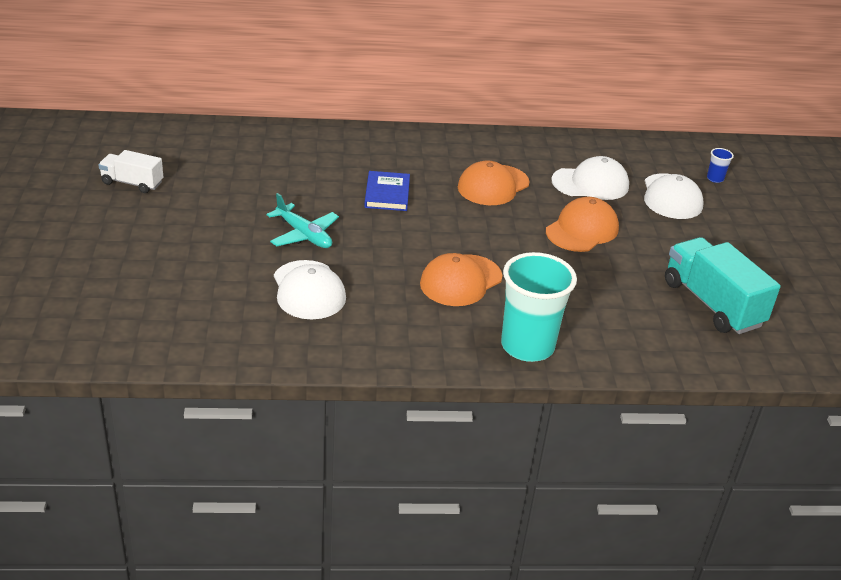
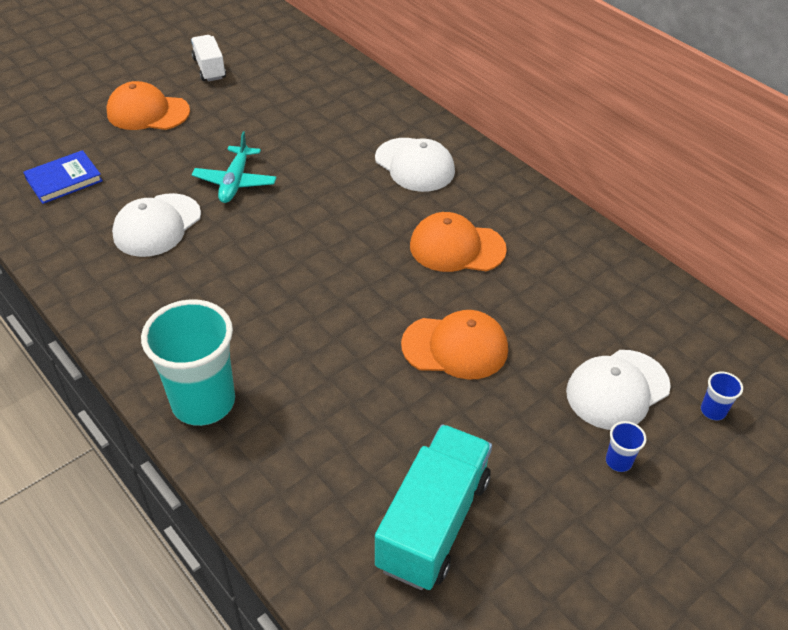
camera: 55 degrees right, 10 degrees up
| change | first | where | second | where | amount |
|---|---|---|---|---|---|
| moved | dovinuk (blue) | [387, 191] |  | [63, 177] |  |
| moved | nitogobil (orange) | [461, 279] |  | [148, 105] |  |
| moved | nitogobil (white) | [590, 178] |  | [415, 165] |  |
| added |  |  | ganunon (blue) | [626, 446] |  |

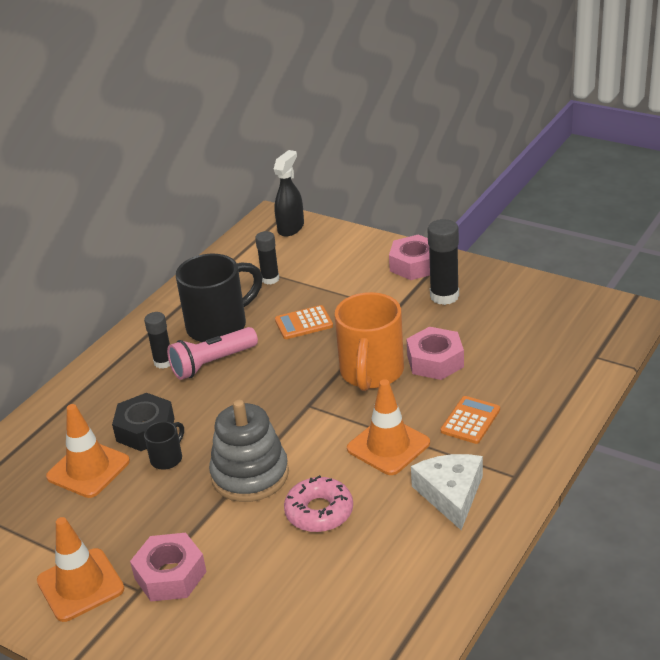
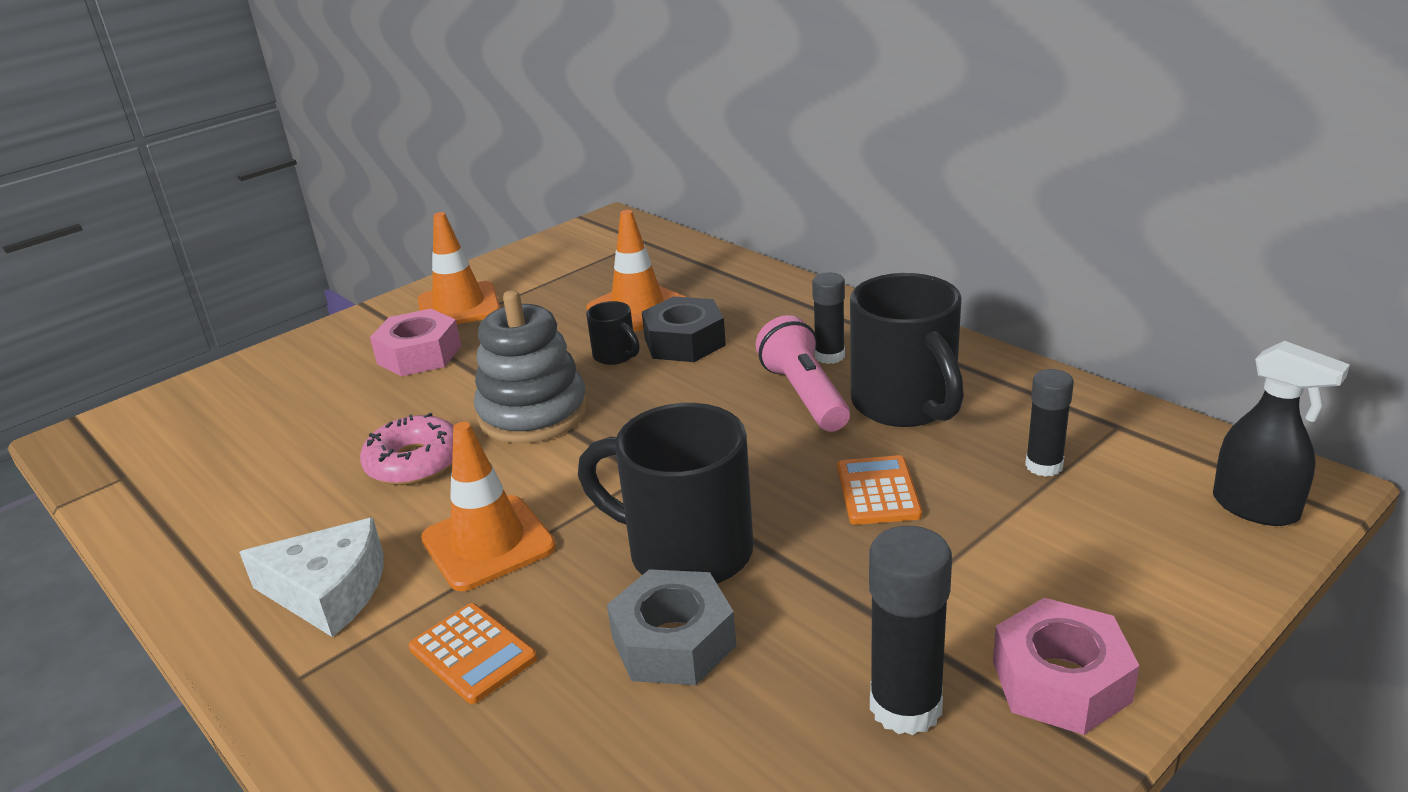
camera: 105 degrees right, 5 degrees down
| change | first | where | second | where | amount |
|---|---|---|---|---|---|
| recoloured | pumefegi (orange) | [369, 341] | pumefegi (black) | [665, 493] |  |
| recoloured | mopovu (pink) | [435, 353] | mopovu (grey) | [671, 627] |  |

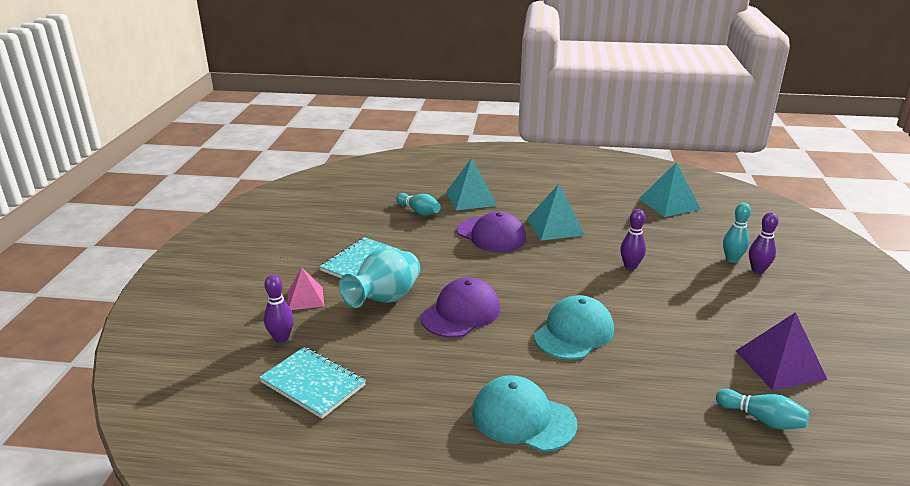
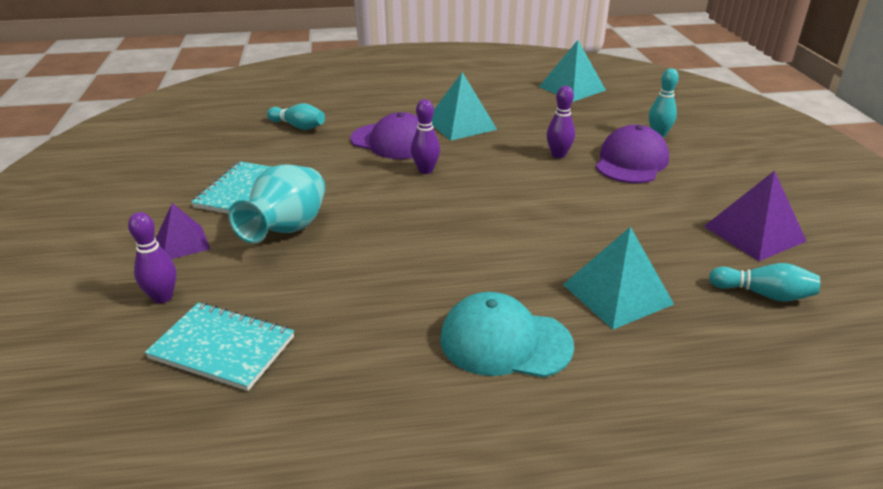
camera: 15 degrees left, 5 degrees up
| change | first | where | second | where | amount |
|---|---|---|---|---|---|
| recoloured | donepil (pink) | [306, 289] | donepil (purple) | [183, 231] |  |
| moved | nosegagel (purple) | [764, 243] |  | [425, 136] |  |
| moved | donepil (turquoise) | [472, 184] |  | [618, 278] |  |
| moved | nitogobil (purple) | [460, 307] |  | [632, 154] |  |
| removed | nitogobil (turquoise) | [574, 327] |  |  |  |

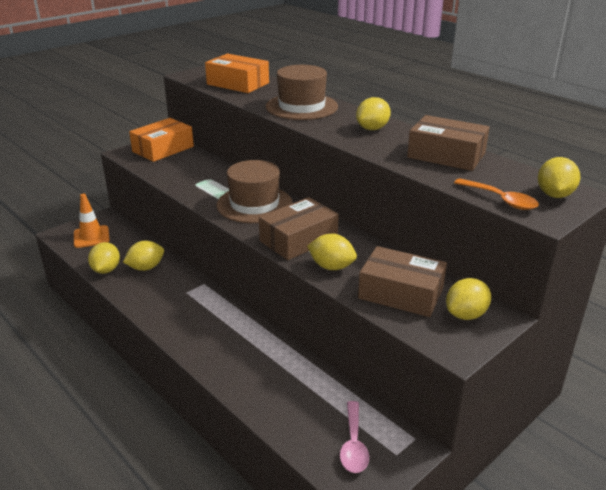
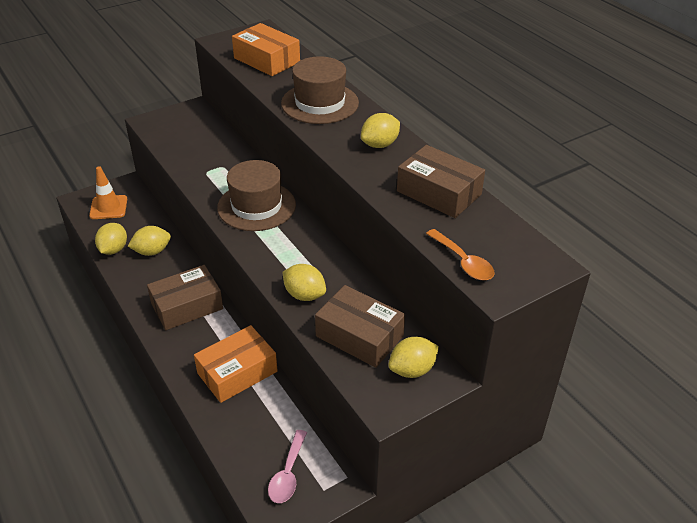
camera: 10 degrees right, 10 degrees up
| change | first | where | second | where | amount |
|---|---|---|---|---|---|
| moved | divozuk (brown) | [299, 228] |  | [185, 297] |  |
| moved | divozuk (orange) | [161, 140] |  | [236, 364] |  |
| removed | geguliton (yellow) | [559, 177] |  |  |  |

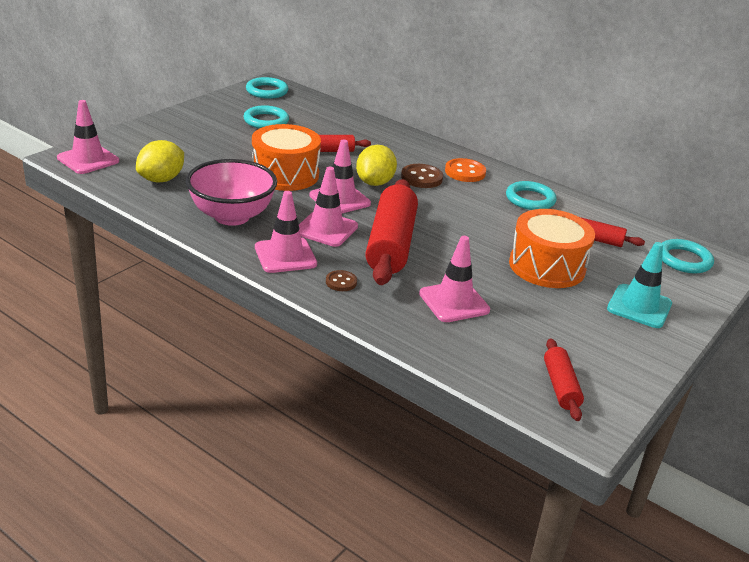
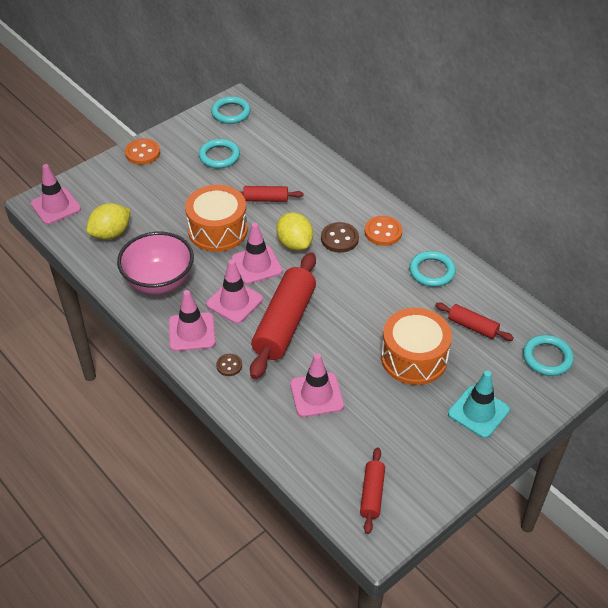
camera: 15 degrees right, 15 degrees up
| change | first | where | second | where | amount |
|---|---|---|---|---|---|
| added |  |  | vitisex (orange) | [142, 152] |  |
| turned | geguliton (yellow) | [376, 165] |  | [294, 231] | 60 degrees counterclockwise |

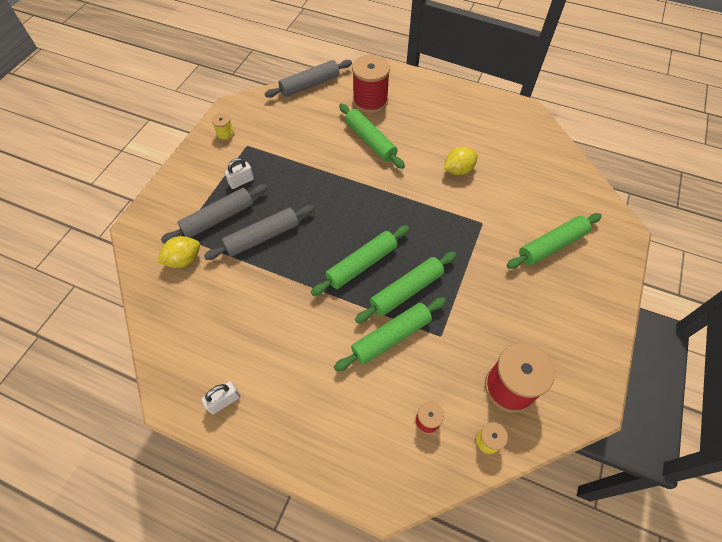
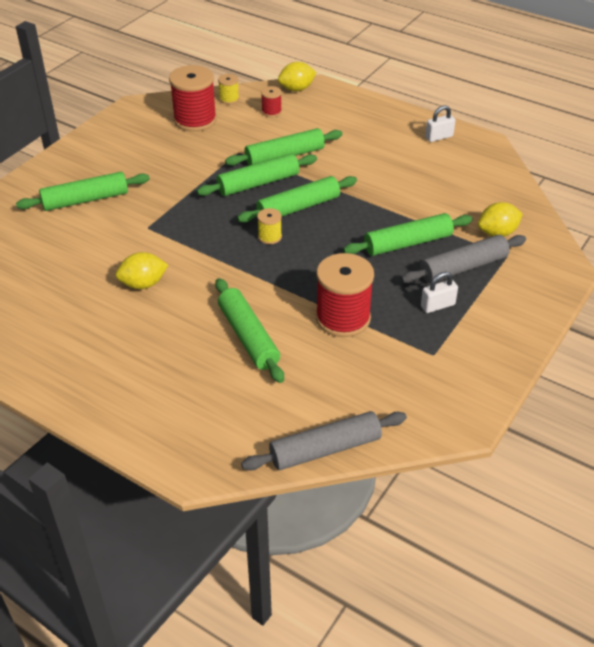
camera: 170 degrees left, 15 degrees down
| change | first | where | second | where | amount |
|---|---|---|---|---|---|
| moved | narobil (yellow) | [223, 127] |  | [269, 226] |  |
| added |  |  | geguliton (yellow) | [297, 76] |  |
| moved | narobil (red) | [371, 84] |  | [345, 295] |  |
| recoloured | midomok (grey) | [259, 232] | midomok (green) | [408, 234] |  |

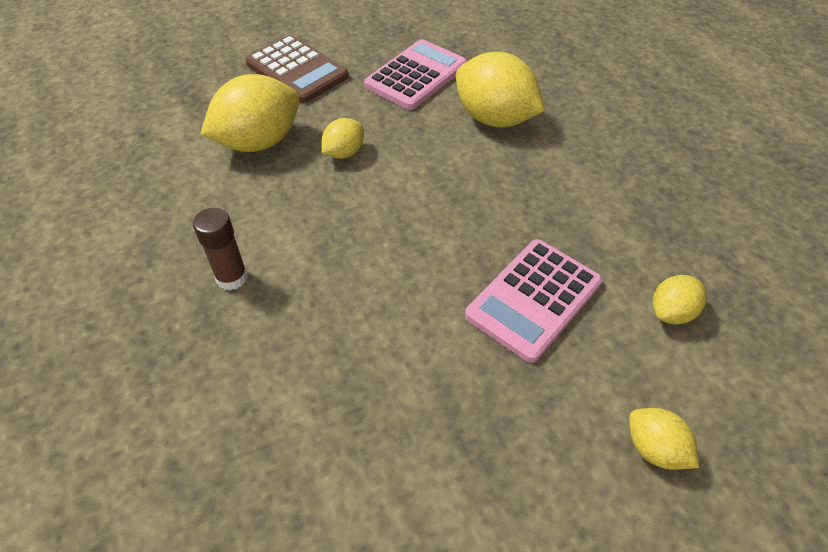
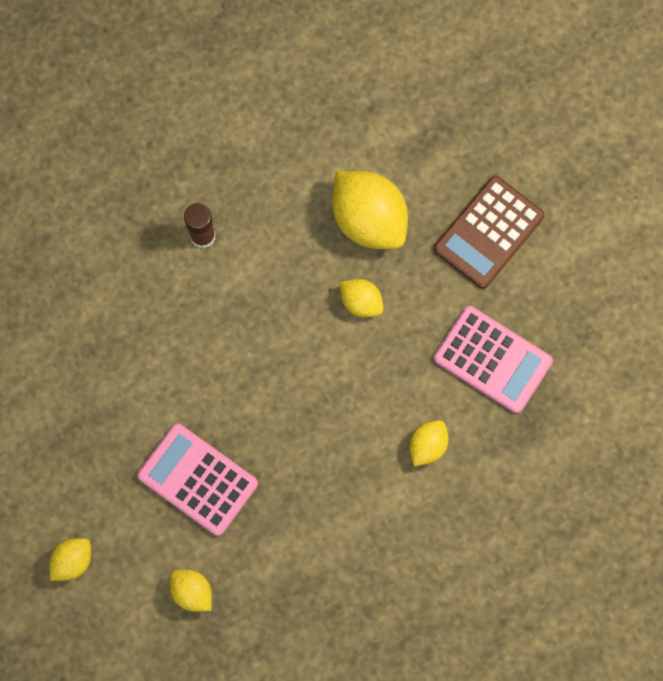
camera: 85 degrees right, 25 degrees up
| change | first | where | second | where | amount |
|---|---|---|---|---|---|
| resized | geguliton (yellow) | [500, 89] |  | [429, 443] | x0.52 |

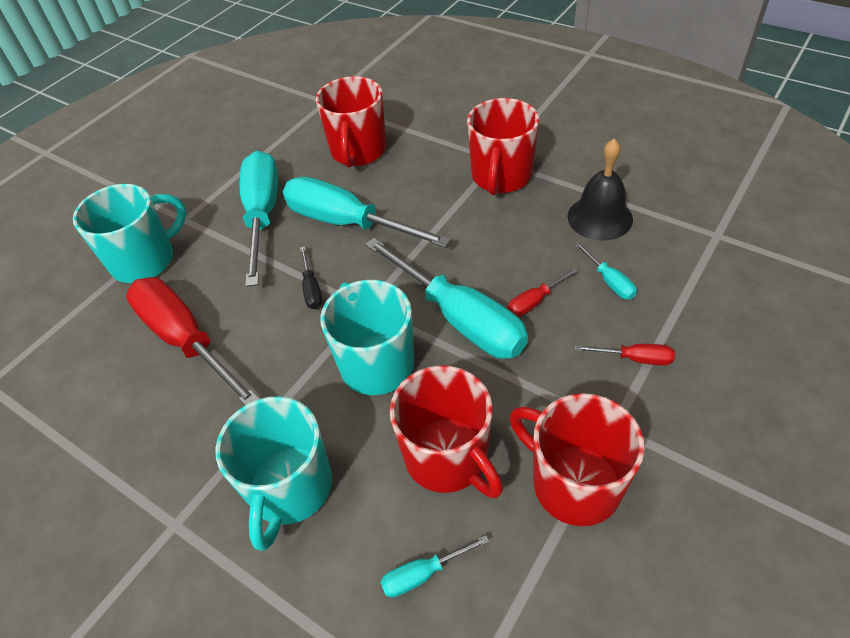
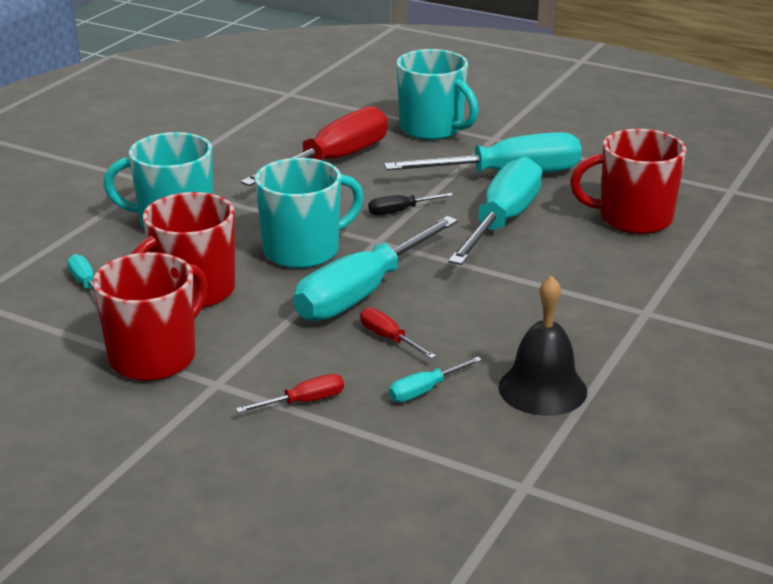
camera: 80 degrees right, 20 degrees down
| change | first | where | second | where | amount |
|---|---|---|---|---|---|
| turned | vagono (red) | [625, 354] |  | [290, 393] | 120 degrees counterclockwise |
| removed | pumefegi (red) | [503, 146] |  |  |  |

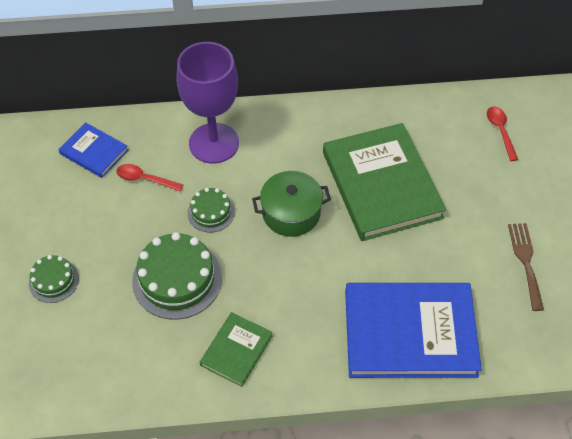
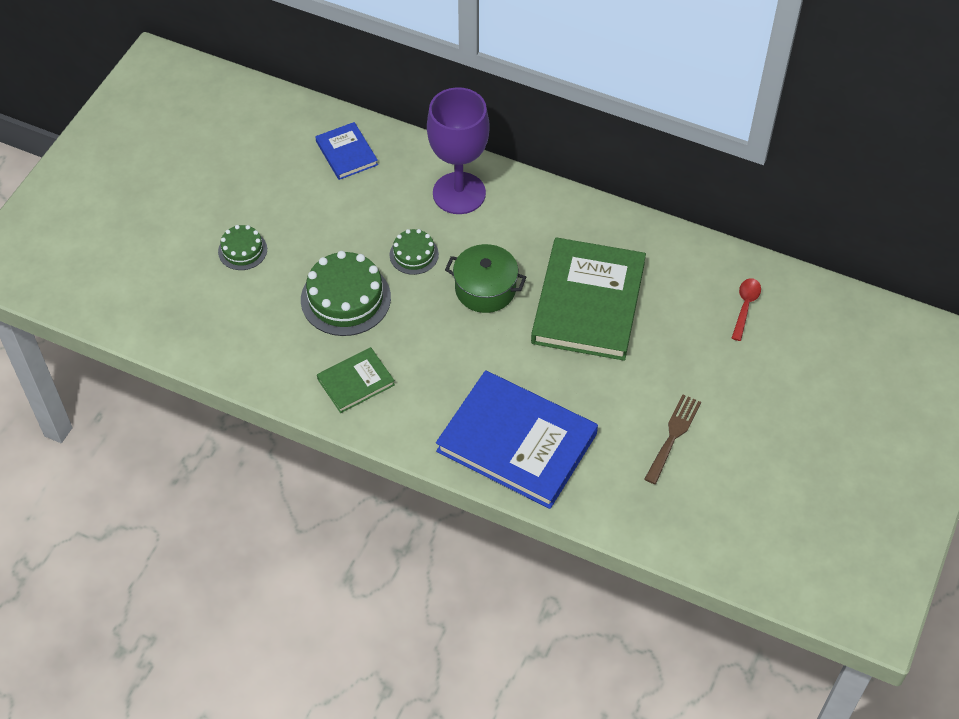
camera: 30 degrees right, 0 degrees up
| change | first | where | second | where | amount |
|---|---|---|---|---|---|
| removed | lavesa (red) | [149, 178] |  |  |  |

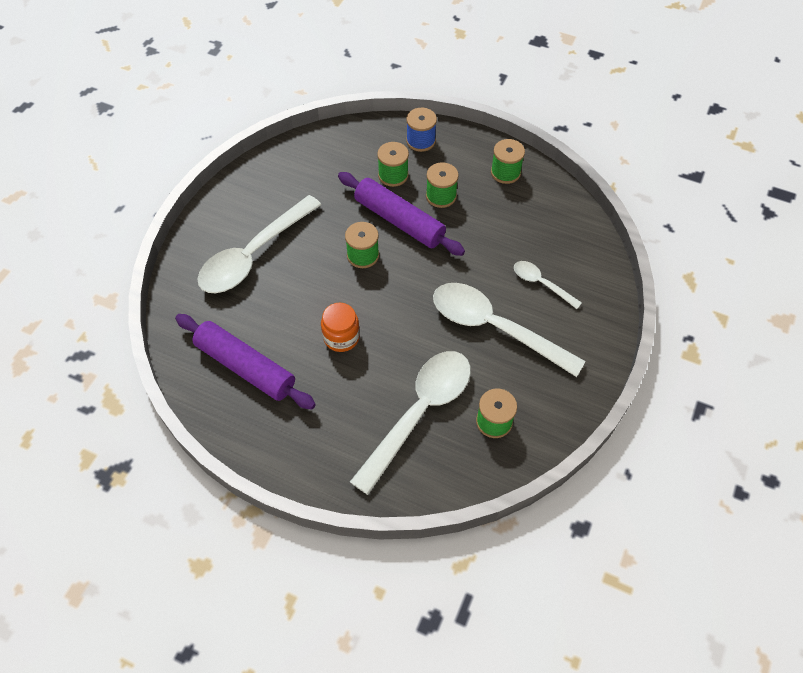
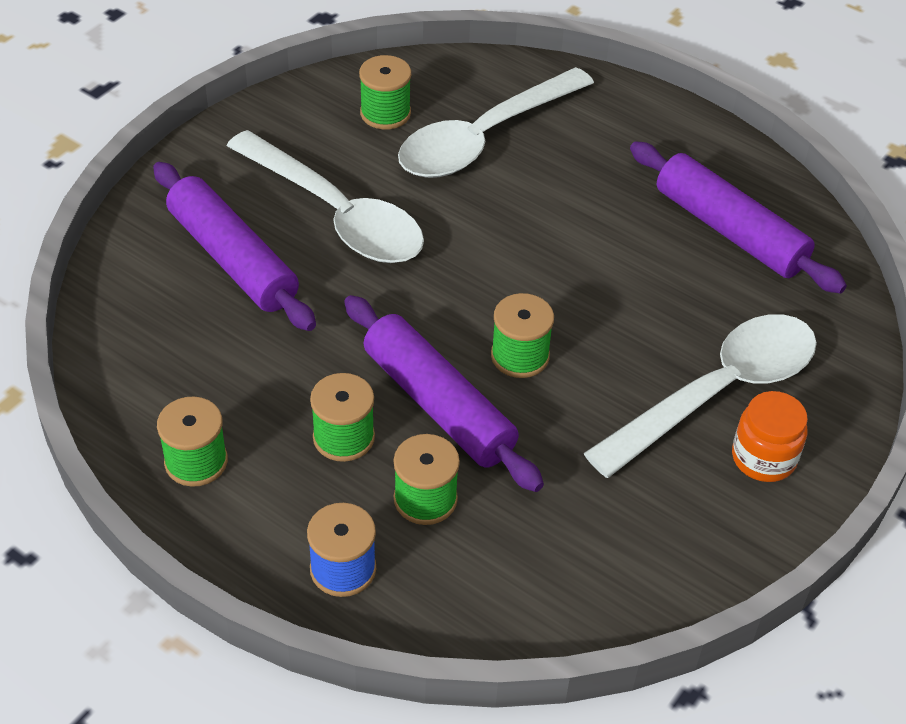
camera: 170 degrees left, 10 degrees down
| change | first | where | second | where | amount |
|---|---|---|---|---|---|
| replaced | lavesa (white) | [548, 285] | midomok (purple) | [234, 246] |  |
| moved | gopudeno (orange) | [340, 327] |  | [770, 436] |  |

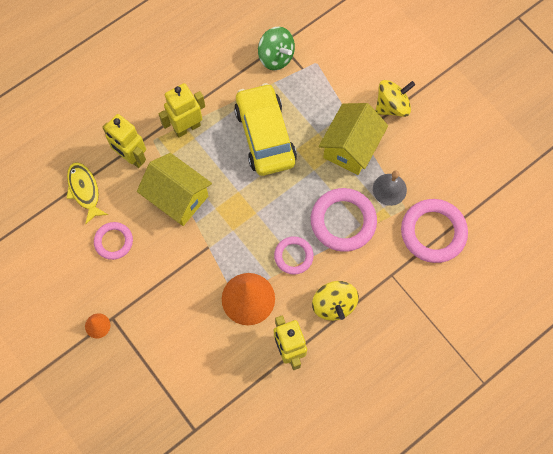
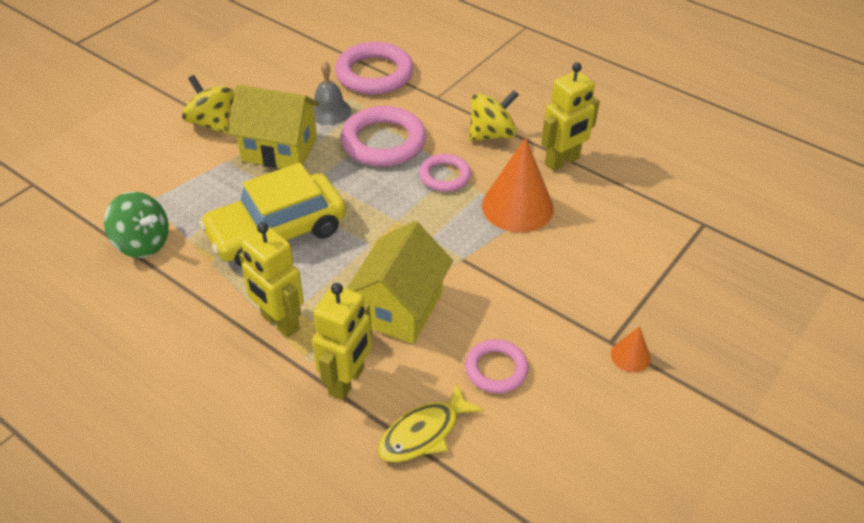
camera: 105 degrees left, 25 degrees down
| change | first | where | second | where | amount |
|---|---|---|---|---|---|
| turned | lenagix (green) | [276, 48] |  | [136, 224] | 90 degrees clockwise |

